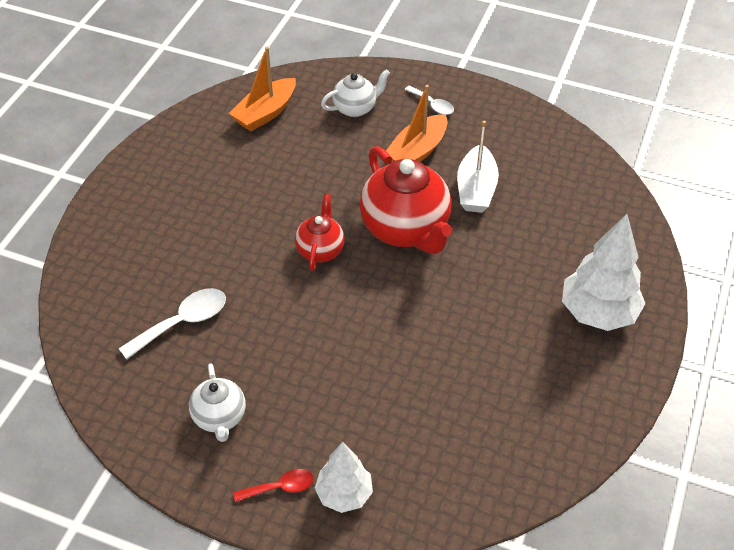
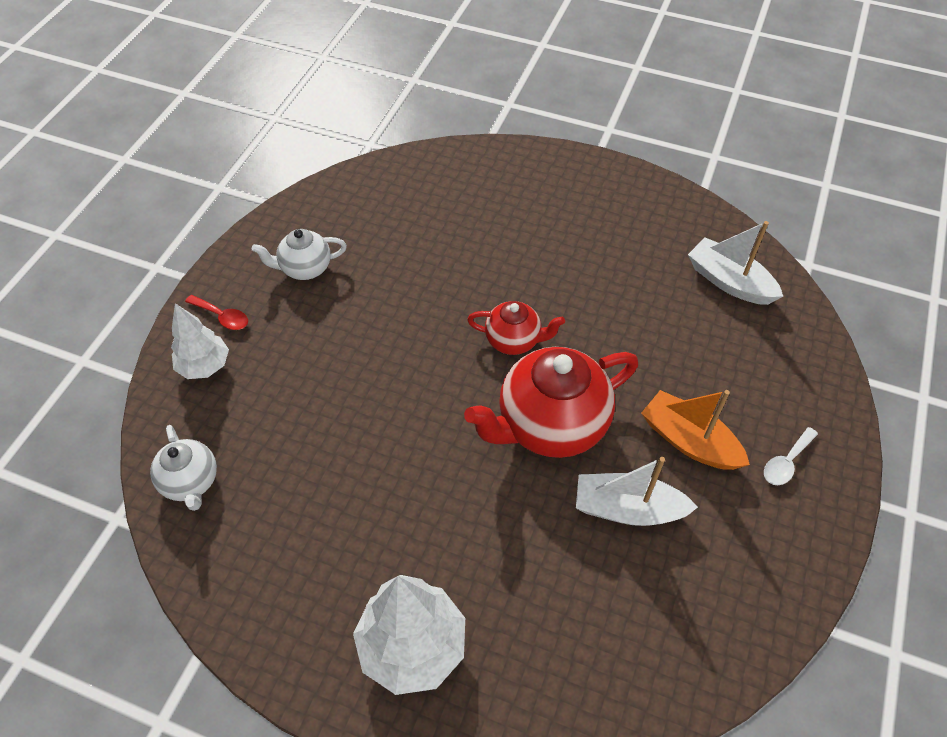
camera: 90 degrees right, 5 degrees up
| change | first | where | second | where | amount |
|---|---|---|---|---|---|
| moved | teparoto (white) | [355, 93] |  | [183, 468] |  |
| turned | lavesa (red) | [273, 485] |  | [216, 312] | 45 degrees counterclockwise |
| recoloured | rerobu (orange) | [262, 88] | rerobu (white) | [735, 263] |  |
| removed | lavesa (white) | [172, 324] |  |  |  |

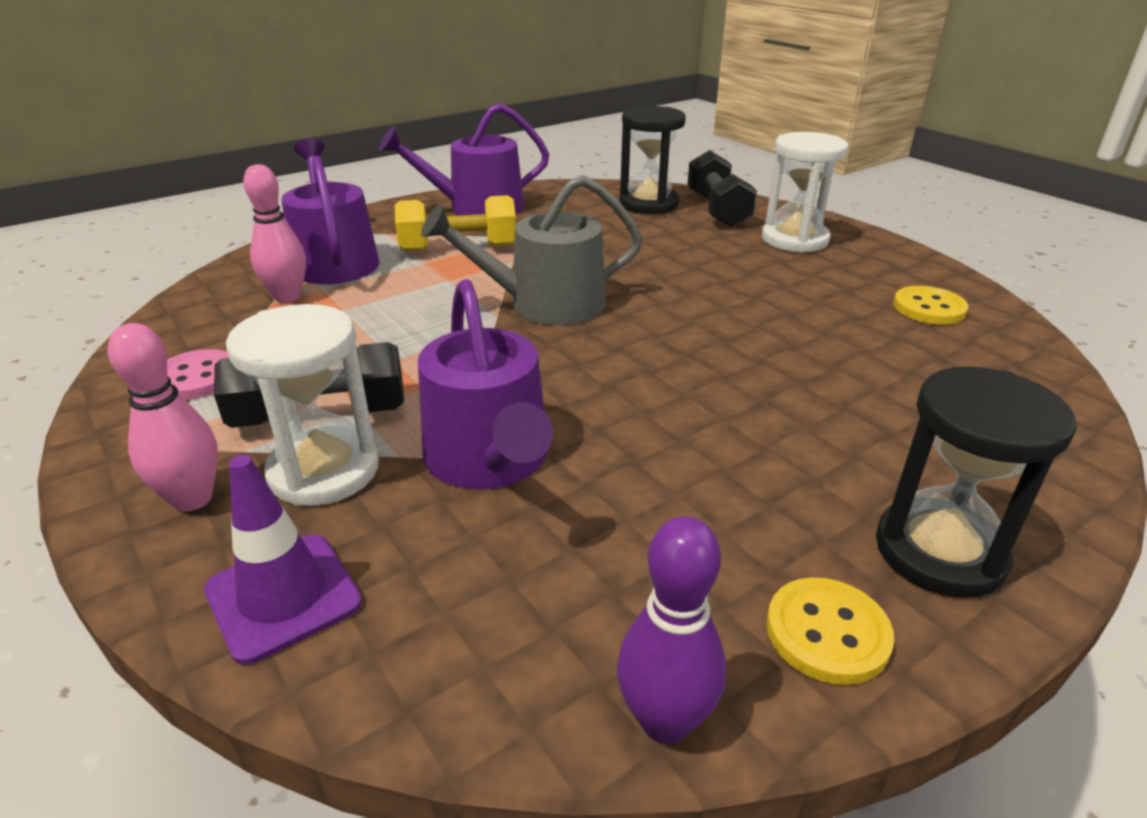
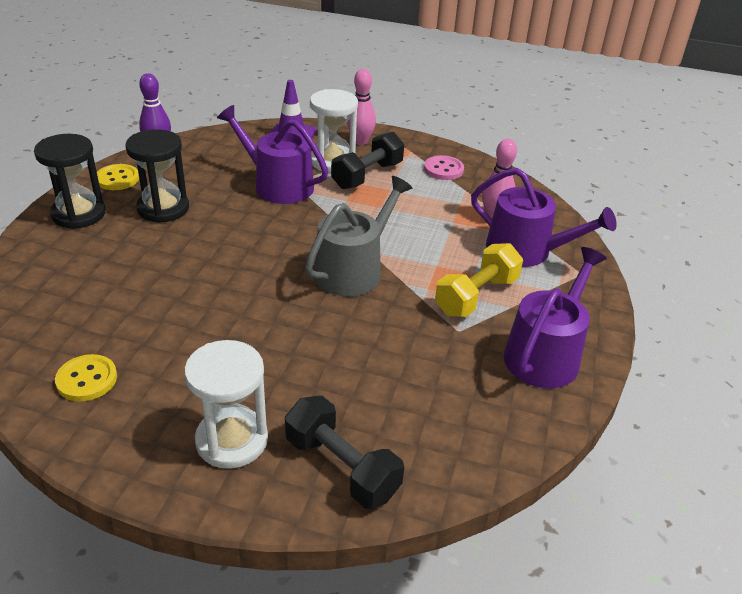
camera: 140 degrees right, 5 degrees up
| change | first | where | second | where | amount |
|---|---|---|---|---|---|
| moved | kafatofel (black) | [652, 160] |  | [157, 176] |  |

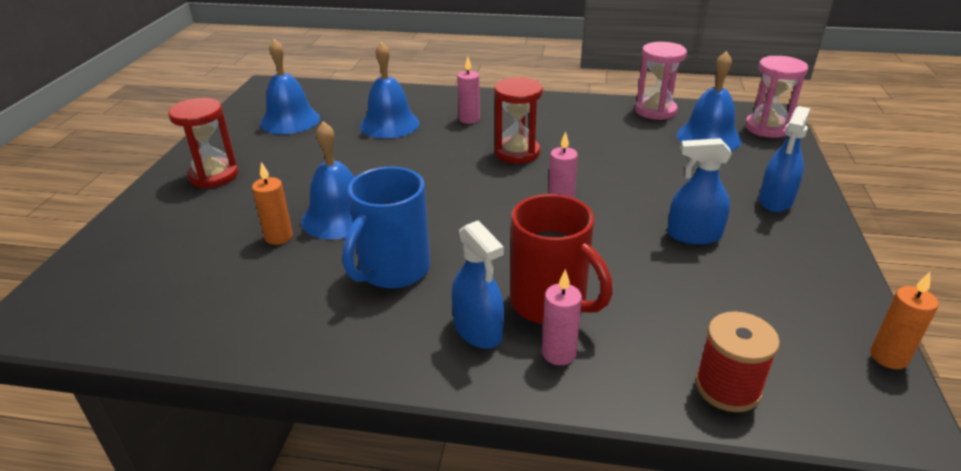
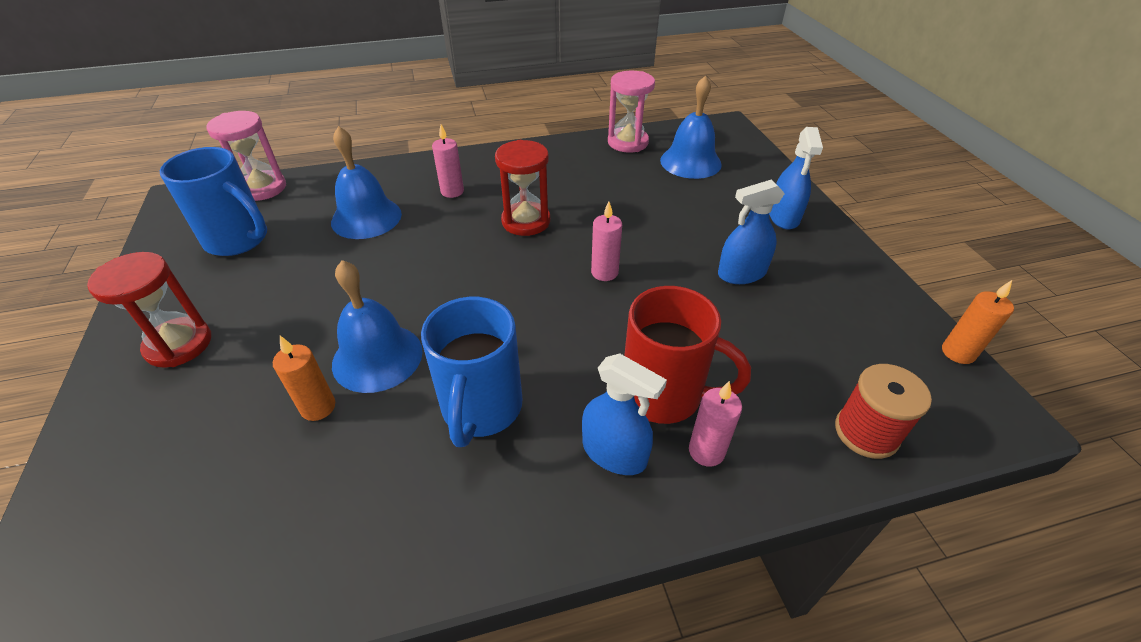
camera: 25 degrees left, 10 degrees up
| change | first | where | second | where | amount |
|---|---|---|---|---|---|
| replaced | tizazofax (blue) | [290, 86] | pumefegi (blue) | [213, 201] |  |
| moved | kafatofel (pink) | [776, 97] |  | [246, 156] |  |

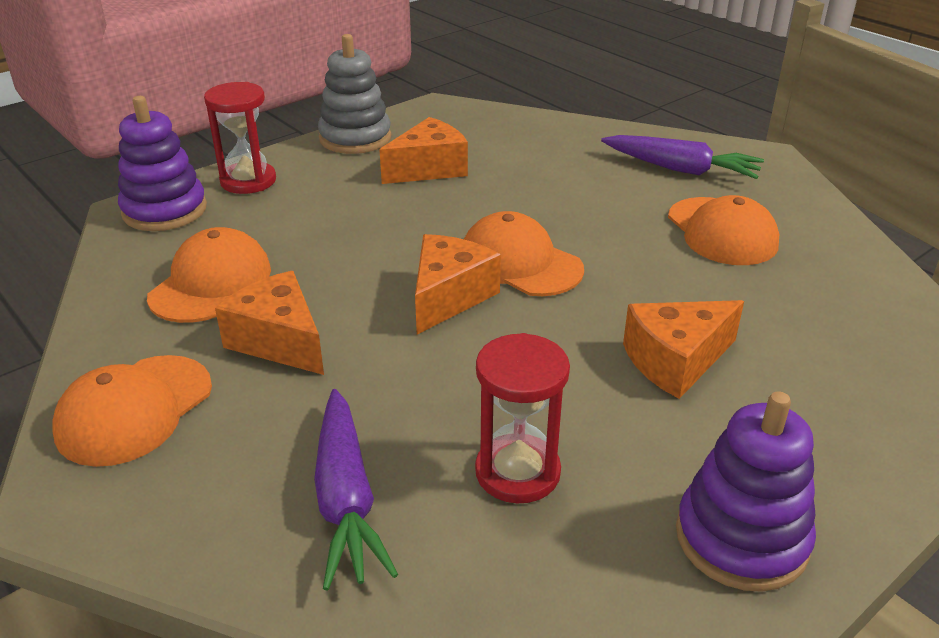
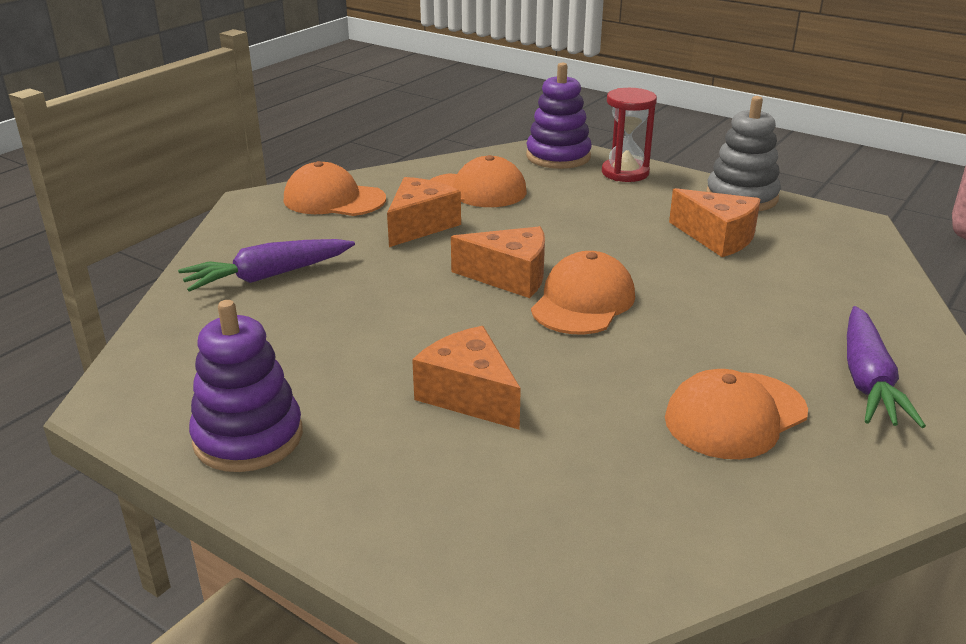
camera: 75 degrees right, 5 degrees down
| change | first | where | second | where | amount |
|---|---|---|---|---|---|
| removed | kafatofel (red) | [522, 418] |  |  |  |

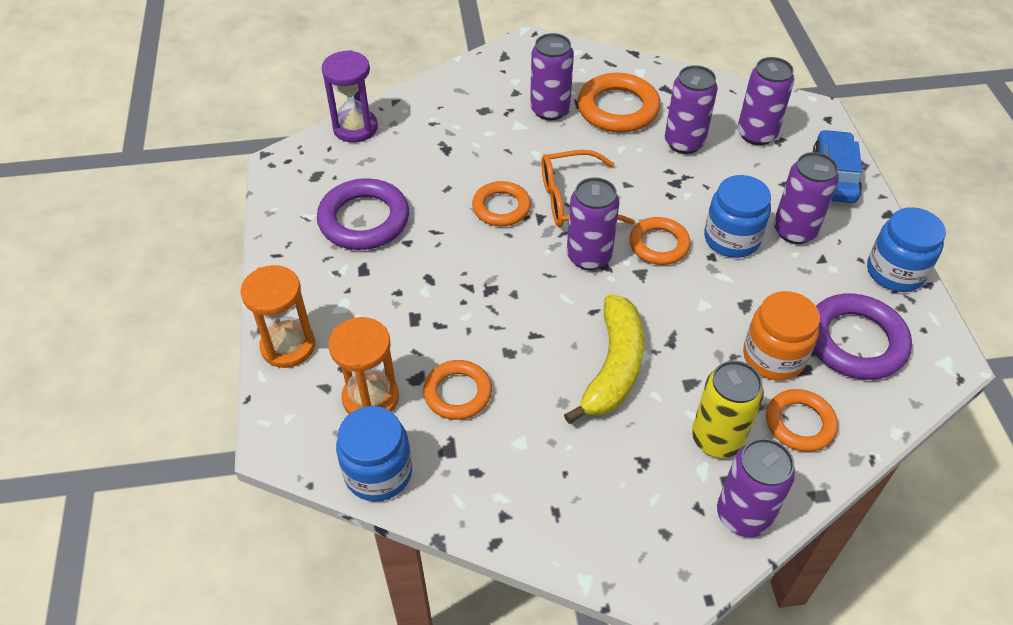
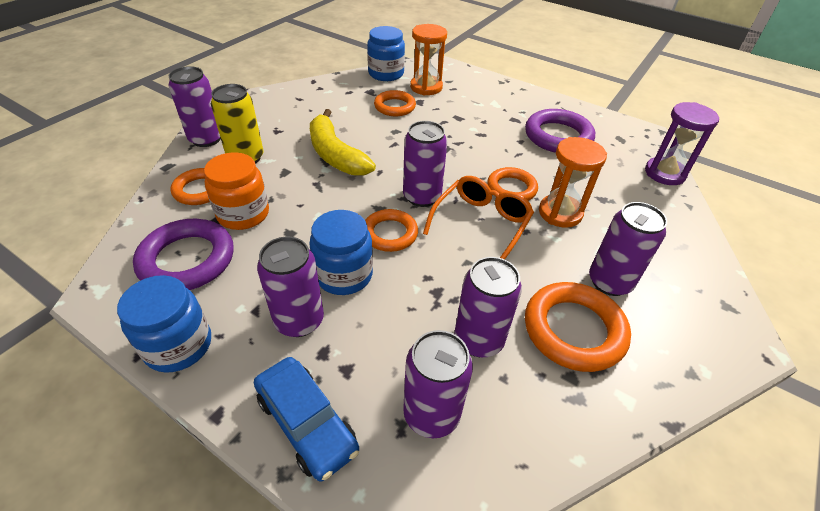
camera: 130 degrees right, 5 degrees down
| change | first | where | second | where | amount |
|---|---|---|---|---|---|
| moved | kafatofel (orange) | [278, 316] |  | [573, 182] |  |

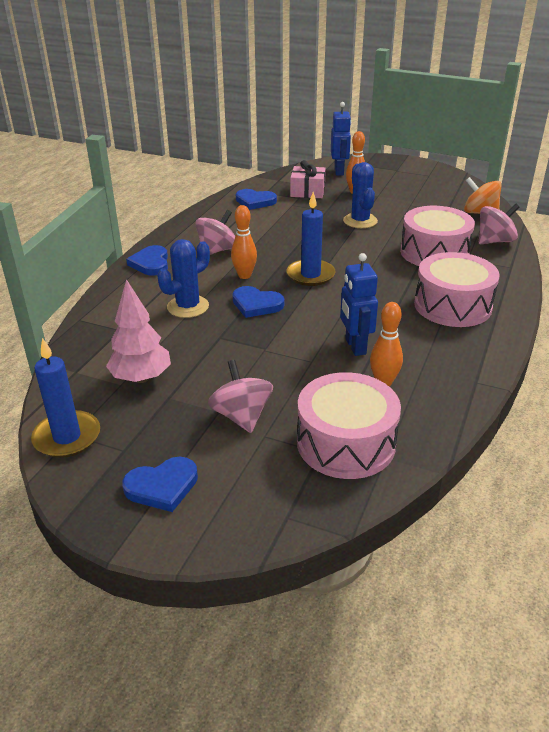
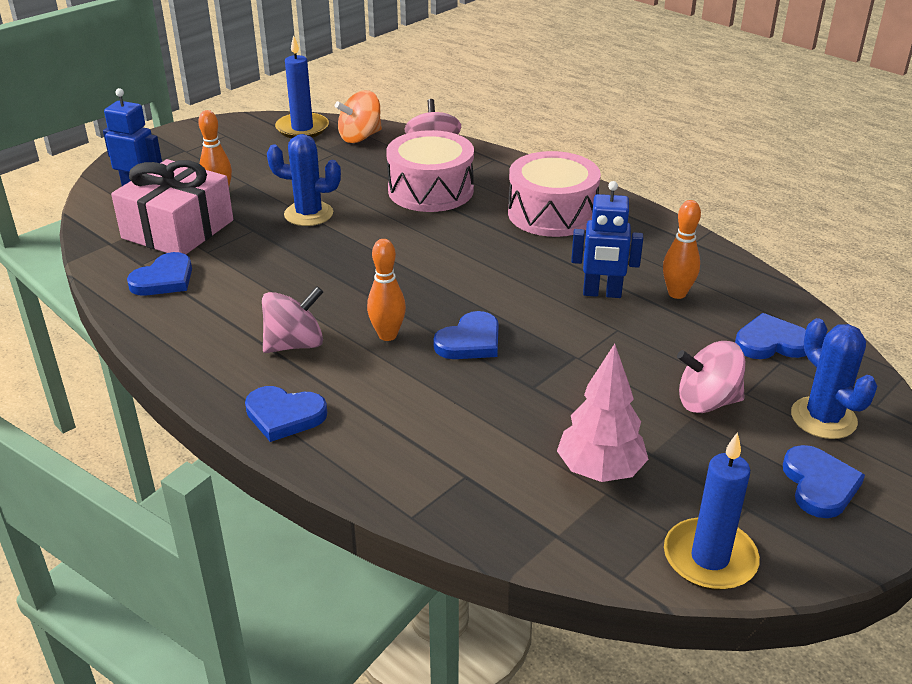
camera: 70 degrees left, 0 degrees up
| change | first | where | second | where | amount |
|---|---|---|---|---|---|
| resized | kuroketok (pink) | [308, 179] |  | [172, 206] | x1.60 |
| turned | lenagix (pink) | [215, 232] |  | [292, 319] | 90 degrees clockwise |
| moved | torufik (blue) | [311, 239] |  | [302, 86] |  |
| replaced | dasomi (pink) | [349, 425] | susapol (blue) | [770, 336] |  |
| moved | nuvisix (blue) | [183, 278] |  | [834, 378] |  |

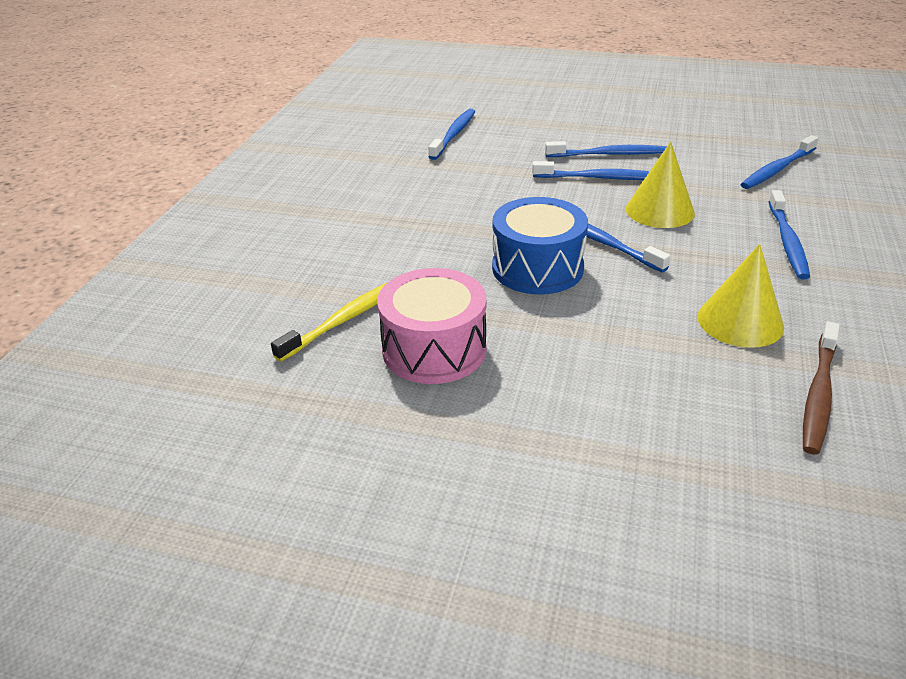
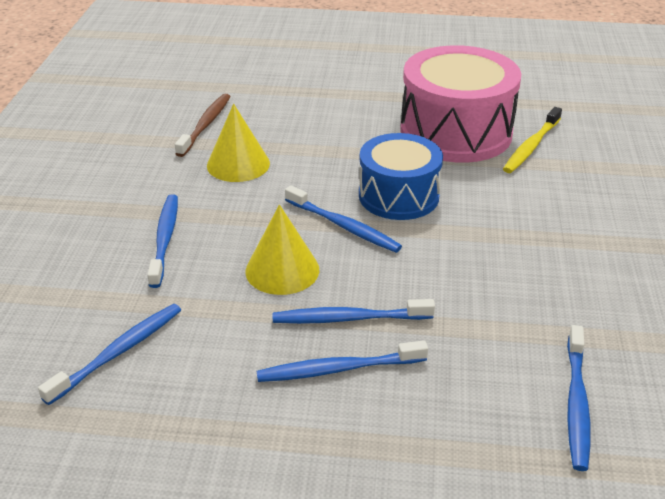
camera: 170 degrees right, 0 degrees up
| change | first | where | second | where | amount |
|---|---|---|---|---|---|
| resized | dasomi (pink) | [431, 326] |  | [460, 104] | x1.54 |

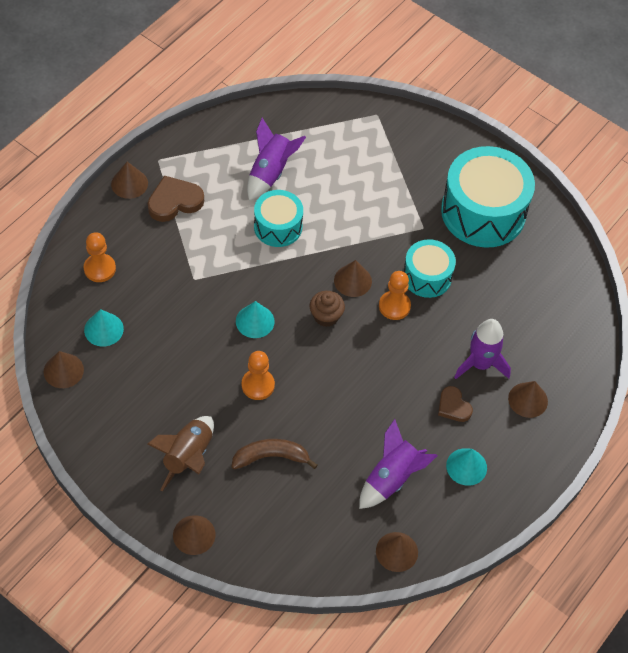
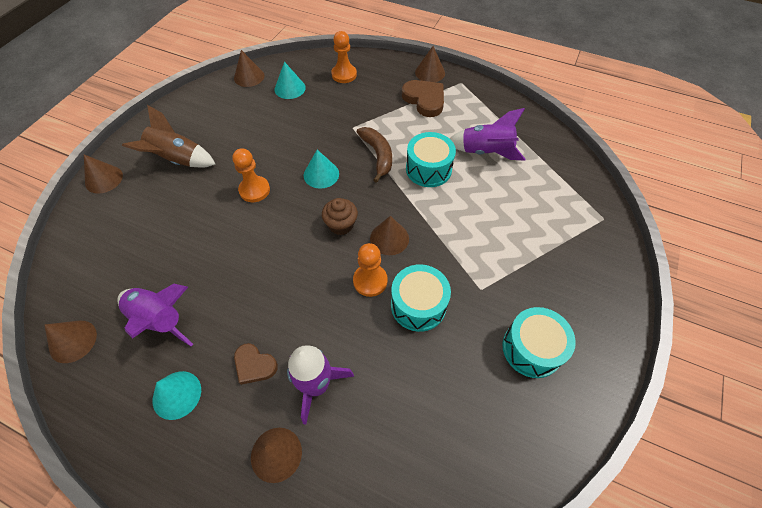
camera: 80 degrees right, 0 degrees up
| change | first | where | second | where | amount |
|---|---|---|---|---|---|
| turned | susapol (brown) | [455, 404] |  | [256, 364] | 105 degrees counterclockwise |
| moved | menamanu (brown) | [274, 454] |  | [374, 155] |  |
| resized | dasomi (turquoise) | [488, 196] |  | [539, 342] | x0.56 |

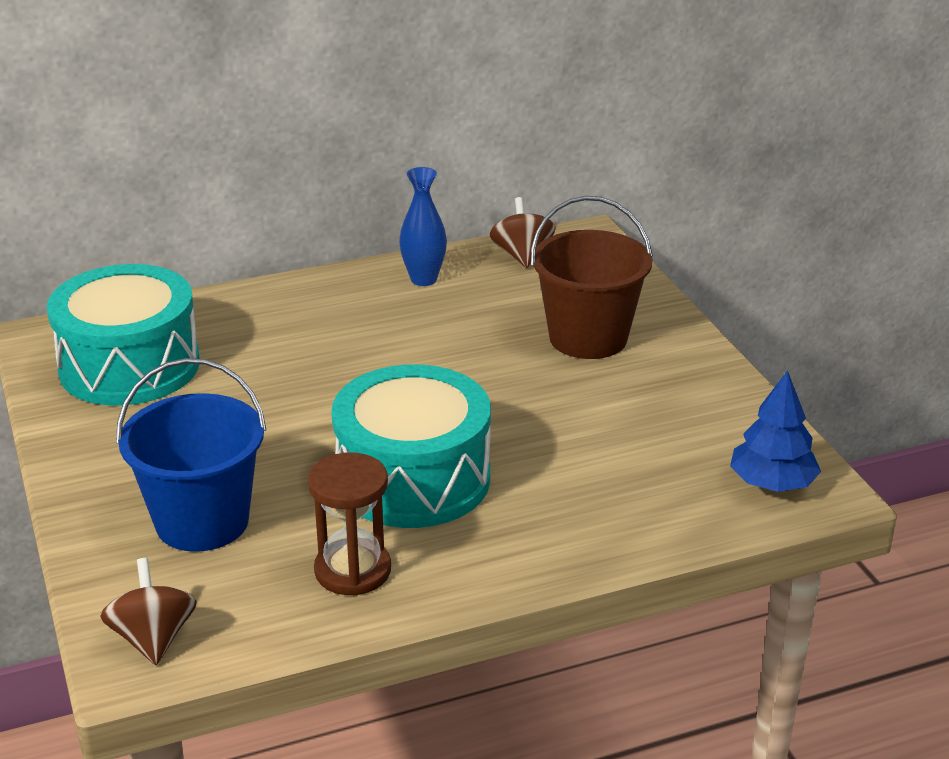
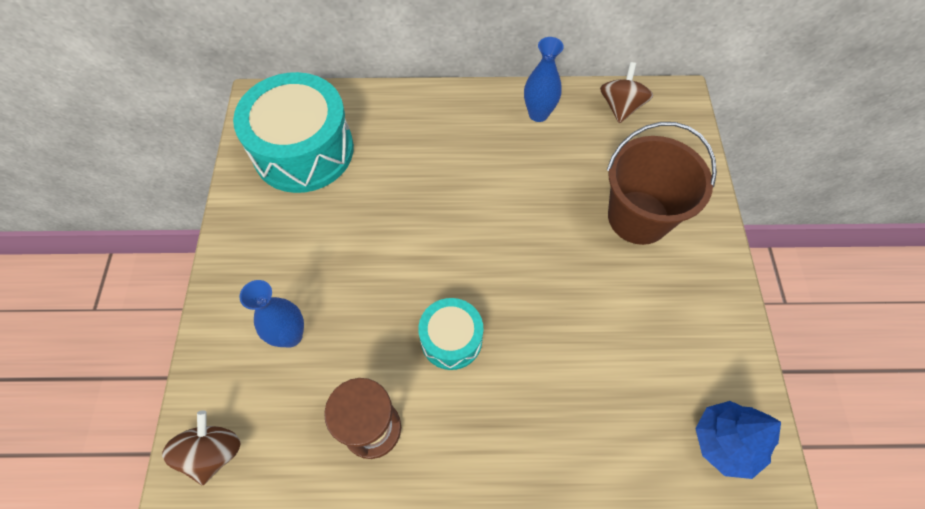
camera: 20 degrees right, 30 degrees up
| change | first | where | second | where | amount |
|---|---|---|---|---|---|
| replaced | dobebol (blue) | [191, 455] | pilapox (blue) | [272, 313] |  |
| resized | dasomi (turquoise) | [411, 446] |  | [450, 334] | x0.52 |

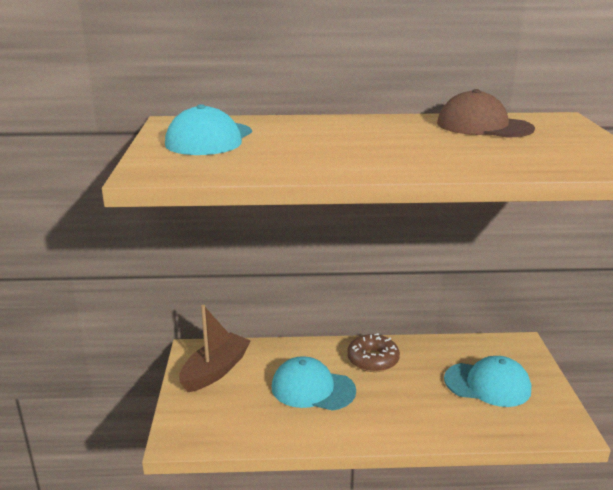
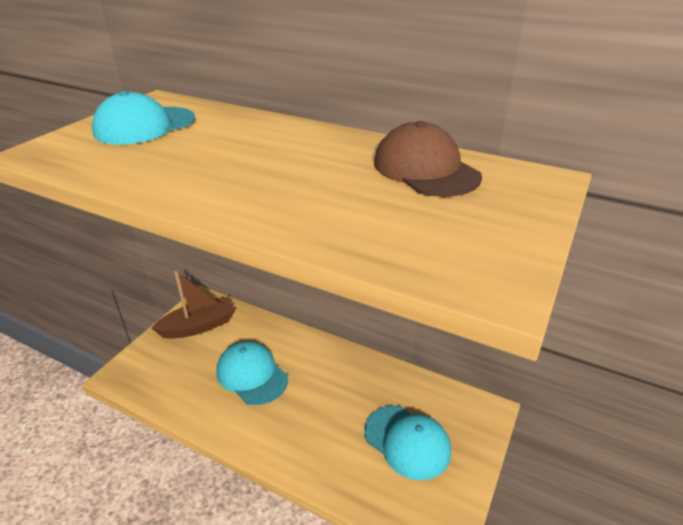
camera: 30 degrees right, 10 degrees up
| change | first | where | second | where | amount |
|---|---|---|---|---|---|
| removed | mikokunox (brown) | [373, 352] |  |  |  |

